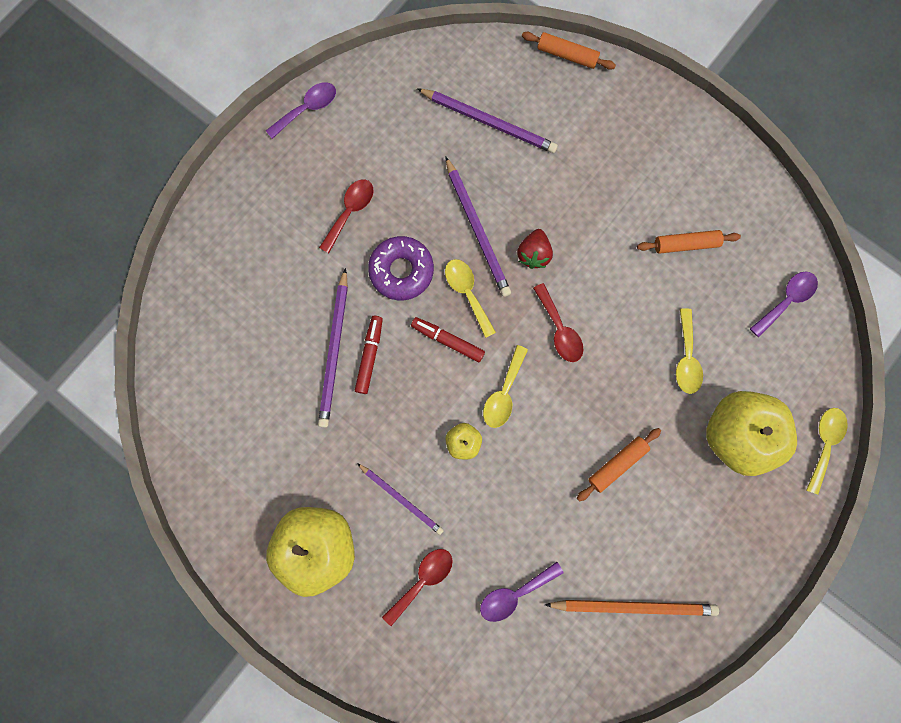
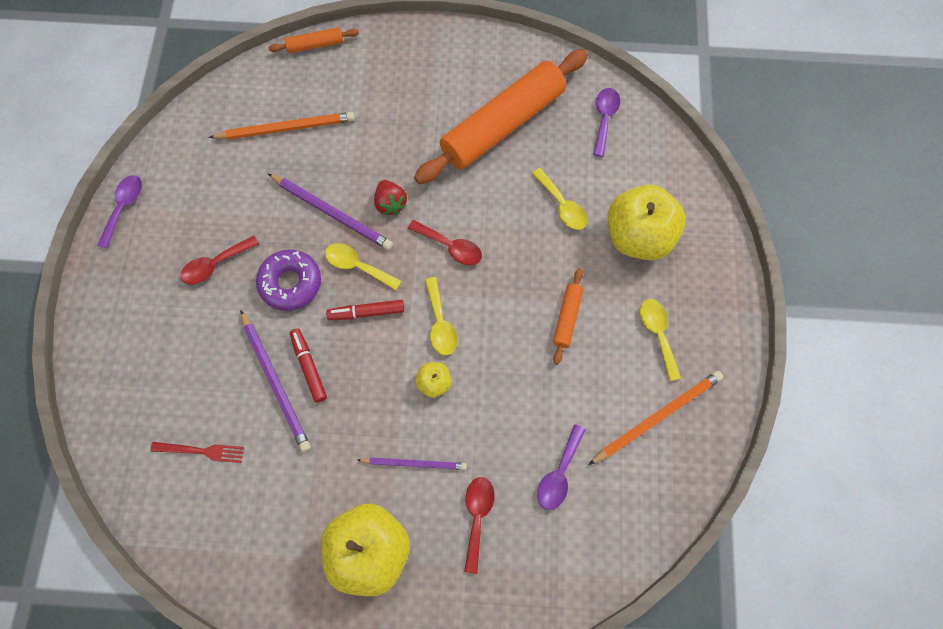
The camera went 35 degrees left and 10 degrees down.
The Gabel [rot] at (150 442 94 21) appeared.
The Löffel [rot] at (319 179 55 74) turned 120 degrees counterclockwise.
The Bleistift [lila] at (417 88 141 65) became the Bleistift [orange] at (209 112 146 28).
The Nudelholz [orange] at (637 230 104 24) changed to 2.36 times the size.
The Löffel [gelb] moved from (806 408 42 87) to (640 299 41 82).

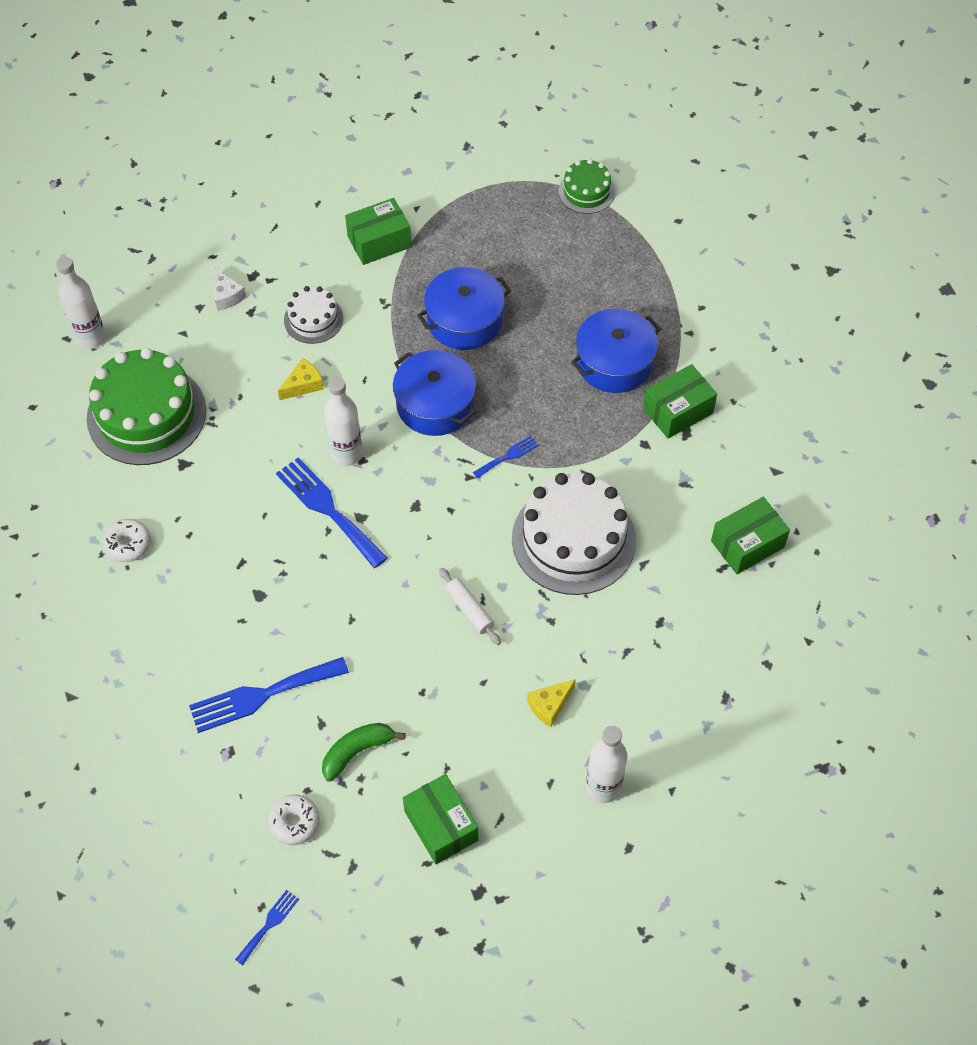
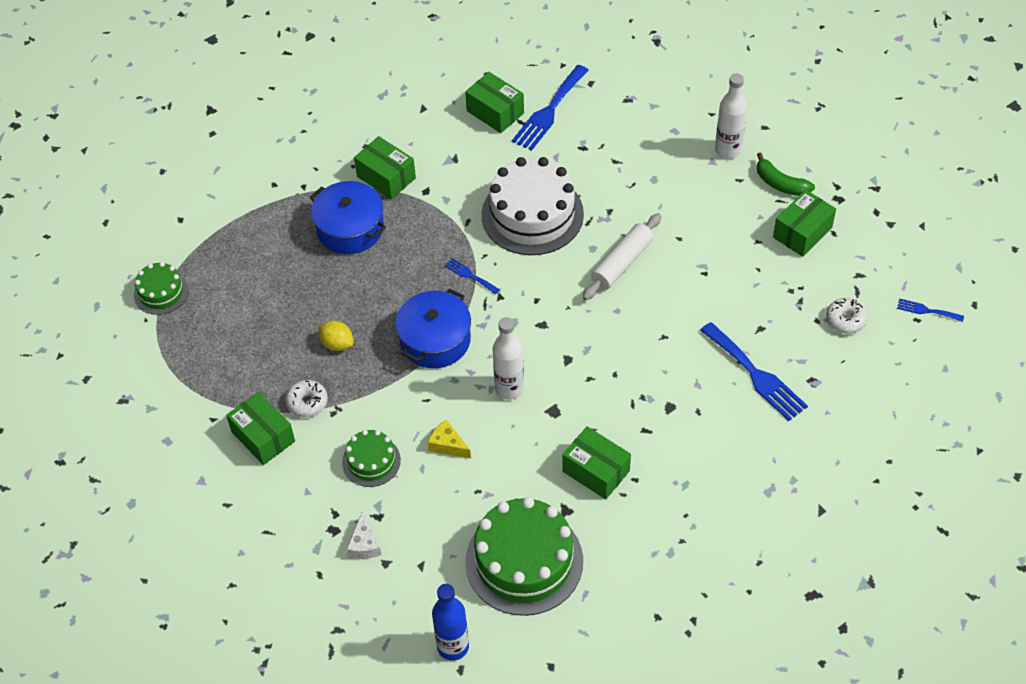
The camera went 105 degrees left and 5 degrees down.
The Donut [weiß] moved from (103 519 48 43) to (285 380 43 37).
The Kochtopf [blau] at (417 267 94 83) was replaced by the Zitrone [gelb] at (318 321 36 30).
The Kuchen [weiß] at (284 286 59 58) became the Kuchen [grün] at (342 430 59 57).
The Käse [weiß] at (211 266 35 45) turned 135 degrees clockwise.
The Flasche [weiß] at (56 257 50 92) became the Flasche [blau] at (432 584 37 77).
The Gabel [blau] moved from (276 457 112 111) to (512 65 77 86).
The Schachtel [grün] at (562 426 69 73) appeared.
The Nudelholz [weiß] at (439 568 62 77) changed to 1.53 times the size.
The Banane [grün] moved from (322 723 84 59) to (757 153 58 43).
The Käse [gelb] at (527 679 49 48) disappeared.

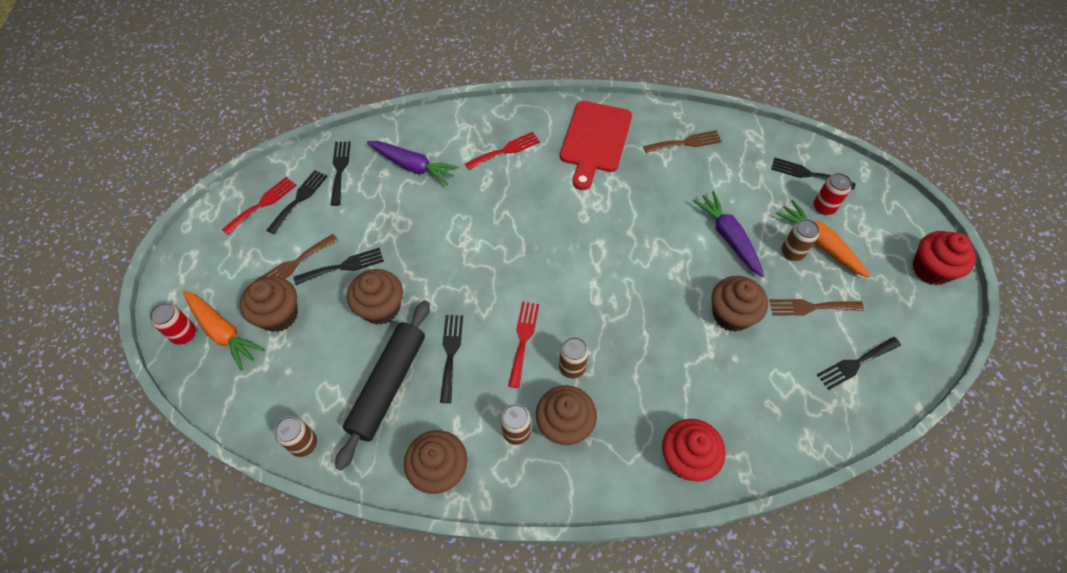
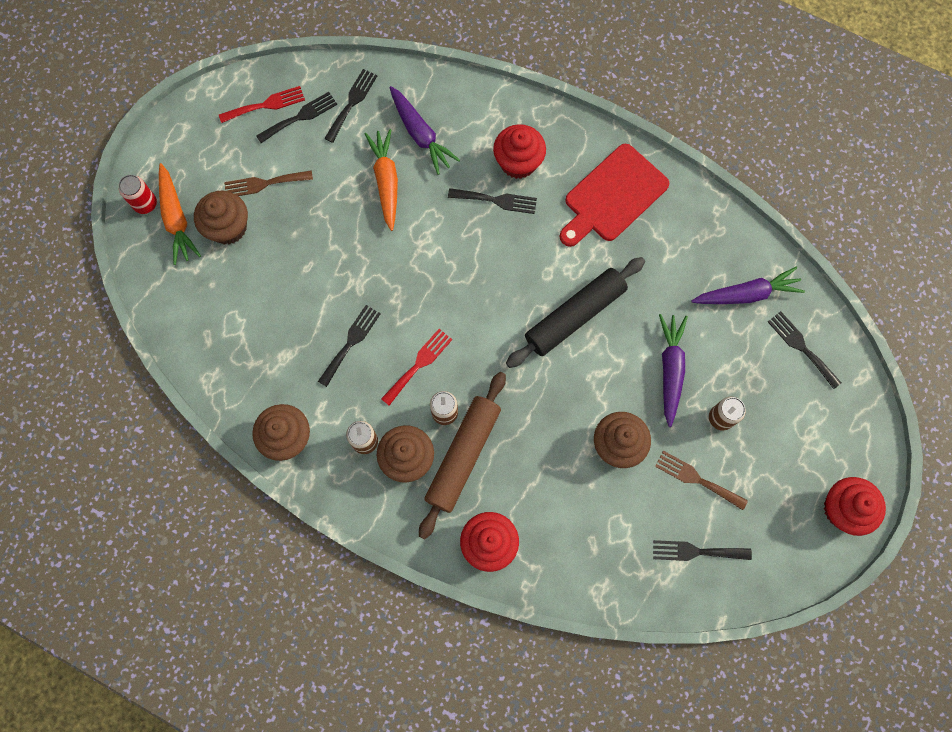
The camera went 30 degrees right and 15 degrees up.
The Karotte [orange] moved from (776 200 94 78) to (364 129 34 102).
The Nudelholz [braun] at (419 372 87 167) appeared.
The Gabel [schwarz] moved from (294 248 90 37) to (448 188 89 26).
The Gabel [rot] at (465 132 75 38) was replaced by the Muffin [rot] at (493 124 53 55).
The Nudelholz [schwarz] moved from (335 300 95 171) to (506 257 139 111).
The Karotte [lila] at (691 267 114 37) appeared.
The Dose [braun] at (274 416 43 41) disappeared.
The Muffin [braun] at (347 269 56 56) disappeared.
The Gabel [braun] at (643 130 79 23) disappeared.
The Dose [rot] at (814 173 38 42) disappeared.

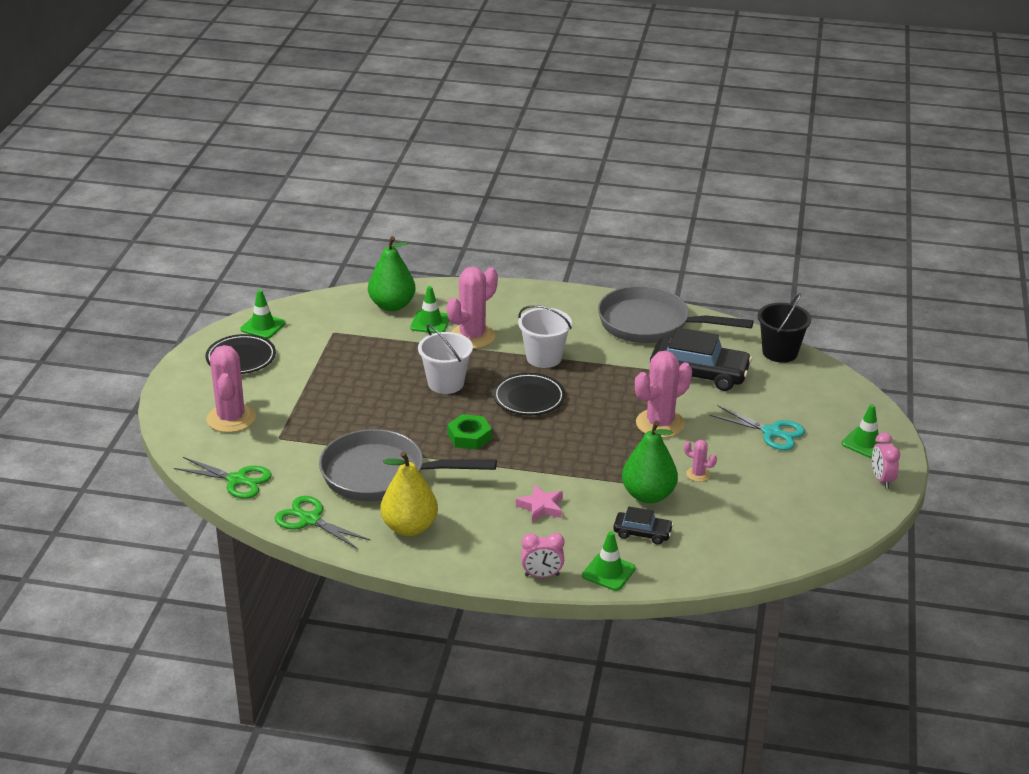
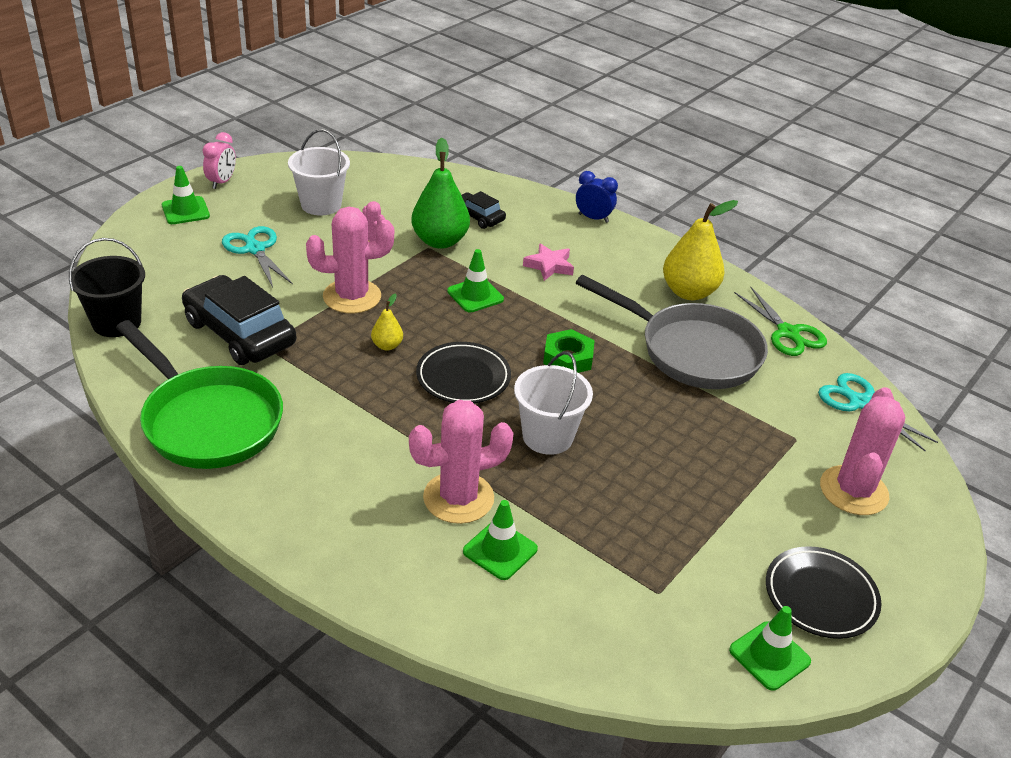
The camera went 155 degrees left and 5 degrees up.
The Pfanne [grau] at (598 286 156 57) became the Pfanne [grün] at (116 320 167 149).
The Eimer [weiß] moved from (518 305 54 63) to (288 129 62 87).
The Birne [gelb] at (371 293 32 57) appeared.
The Leitkegel [grün] moved from (582 531 54 60) to (447 249 57 63).
The Wecker [rosa] at (521 533 44 45) became the Wecker [blau] at (576 171 42 52).
The Schere [grün] at (174 457 98 42) became the Schere [türkis] at (818 373 120 79).
The Birne [grün] at (368 236 48 75) disappeared.

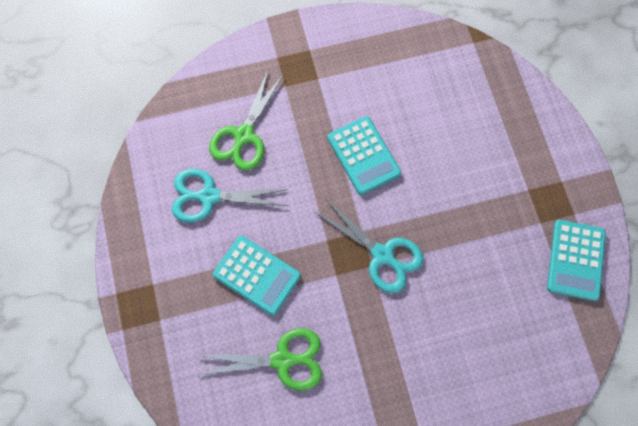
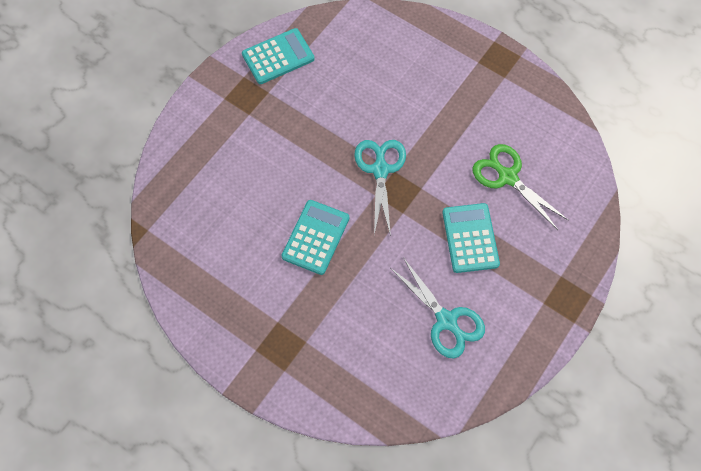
The camera went 130 degrees left and 5 degrees down.
The Schere [grün] at (209 71 74 100) disappeared.

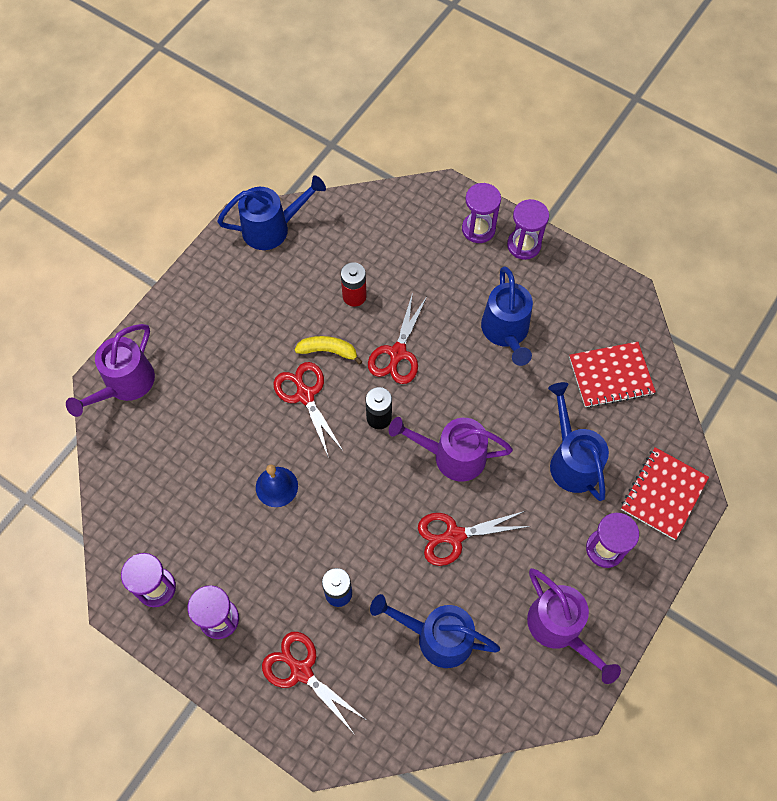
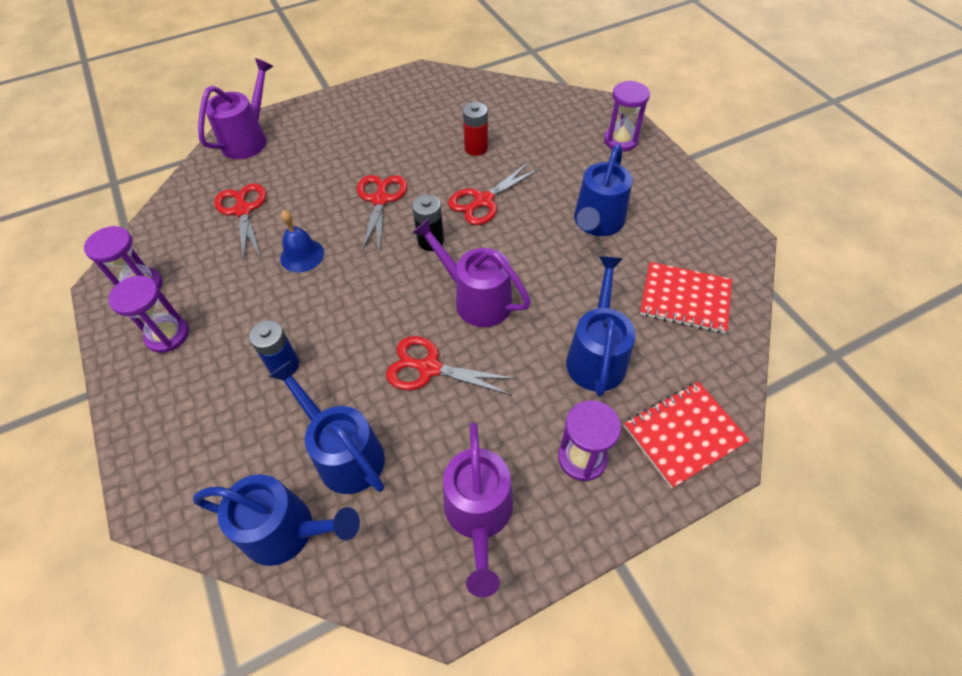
The camera went 30 degrees right and 10 degrees down.
The Gießkanne [blau] moved from (217 175 109 75) to (193 474 167 92).
The Gießkanne [lila] at (66 324 89 93) turned 150 degrees clockwise.
The Schere [rot] moved from (262 632 103 100) to (214 183 52 80).
The Banane [gelb] at (295 336 68 29) disappeared.
The Sanduhr [lila] at (507 199 42 61) disappeared.

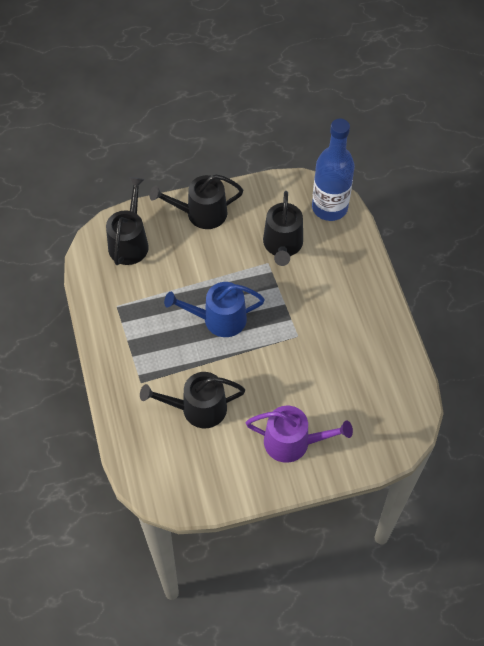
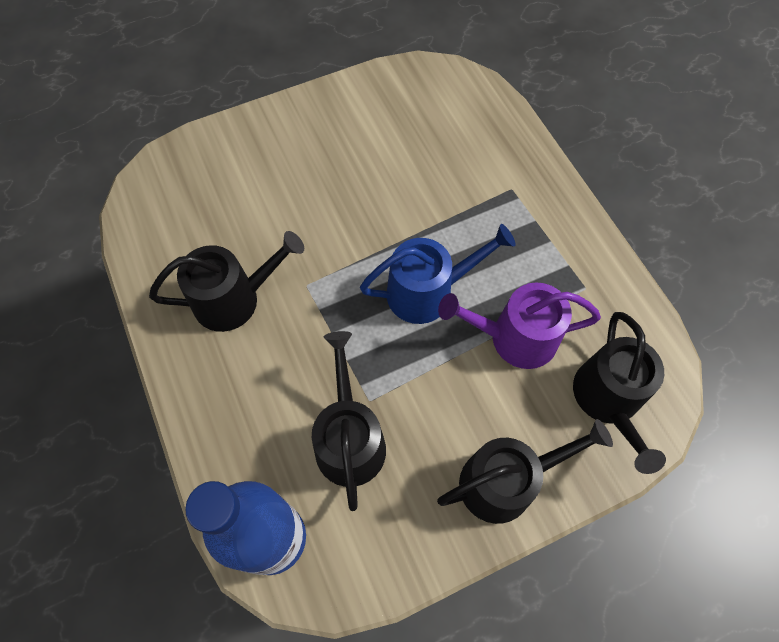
The camera went 170 degrees right and 5 degrees up.
The Gießkanne [schwarz] moved from (140 372 105 56) to (149 231 155 101).
The Gießkanne [lila] moved from (246 406 107 57) to (438 283 163 86).

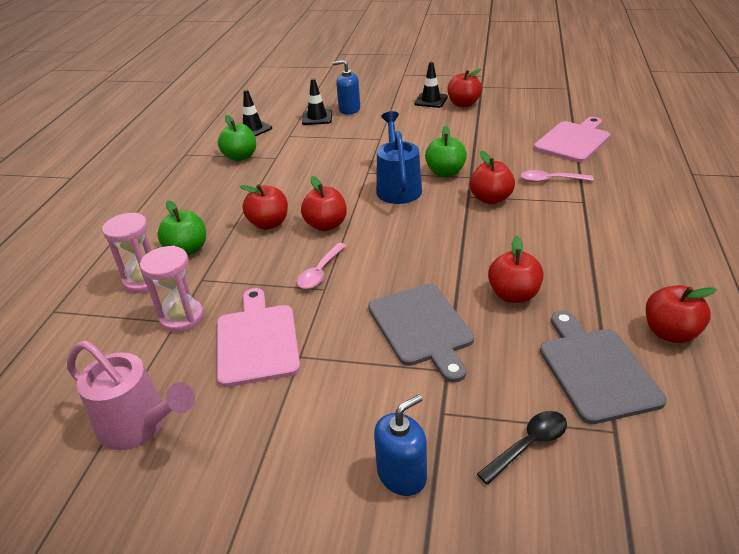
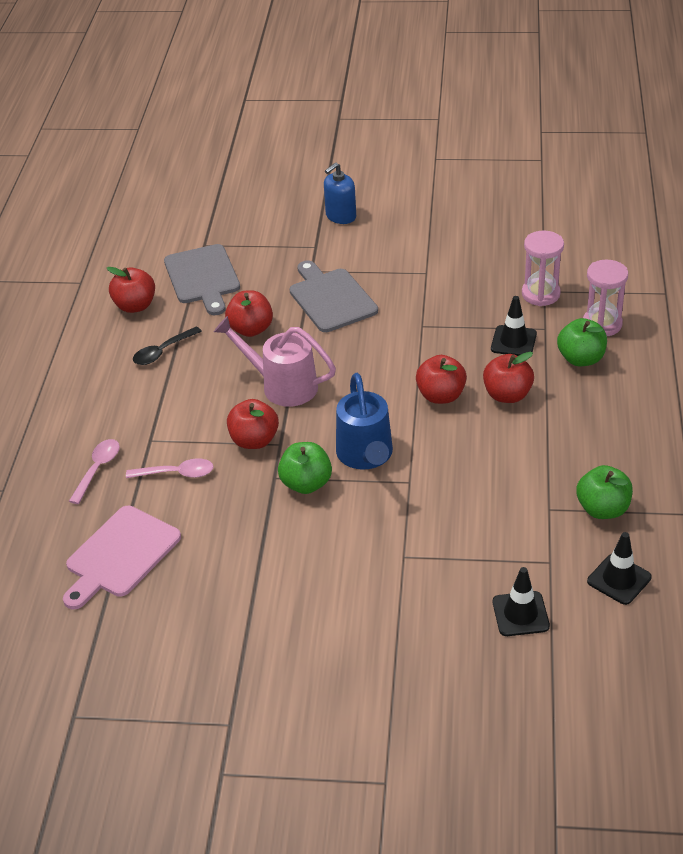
The camera went 175 degrees right and 5 degrees up.
The Löffel [rosa] moved from (297 243 49 46) to (69 439 51 65).
The Löffel [schwarz] moved from (477 411 90 73) to (133 326 69 39).
The Gießkanne [rosa] moved from (67 341 128 109) to (214 316 122 91).
The Leitkegel [schwarz] moved from (414 62 34 46) to (491 296 46 60).
The Schneidebrett [rosa] at (217 288 83 99) disappeared.
The Seifenspender [blau] at (333 60 27 55) disappeared.
The Apfel [rot] at (447 69 35 38) disappeared.

